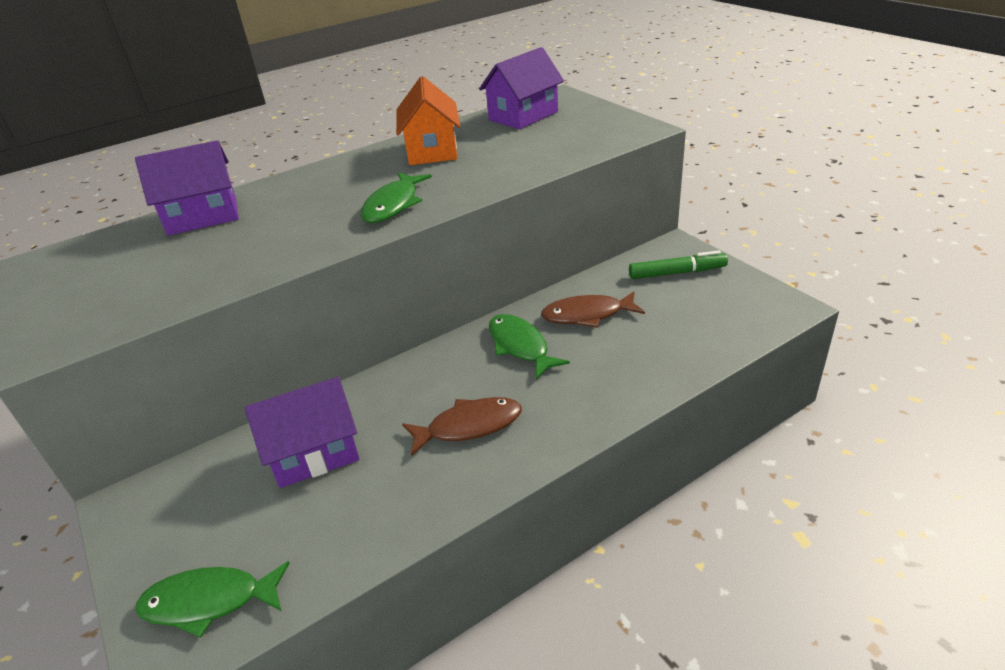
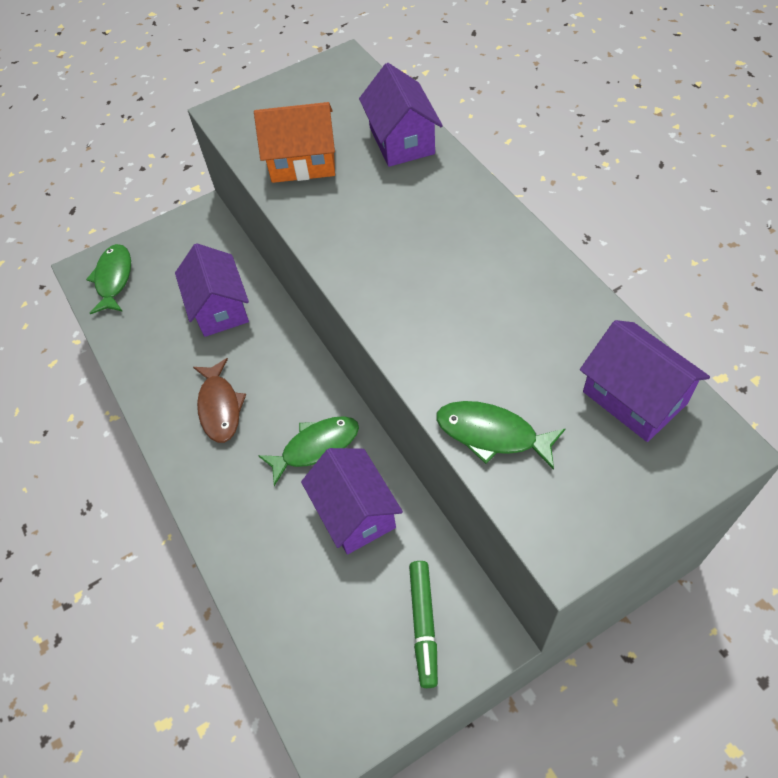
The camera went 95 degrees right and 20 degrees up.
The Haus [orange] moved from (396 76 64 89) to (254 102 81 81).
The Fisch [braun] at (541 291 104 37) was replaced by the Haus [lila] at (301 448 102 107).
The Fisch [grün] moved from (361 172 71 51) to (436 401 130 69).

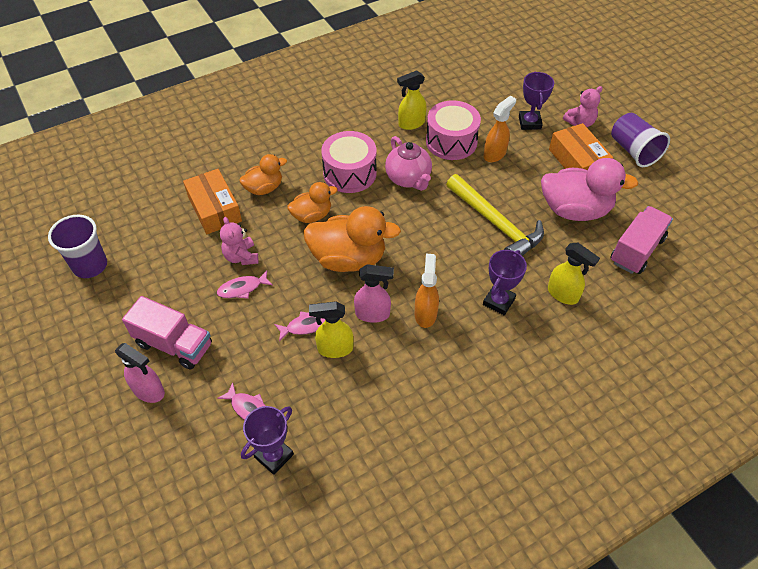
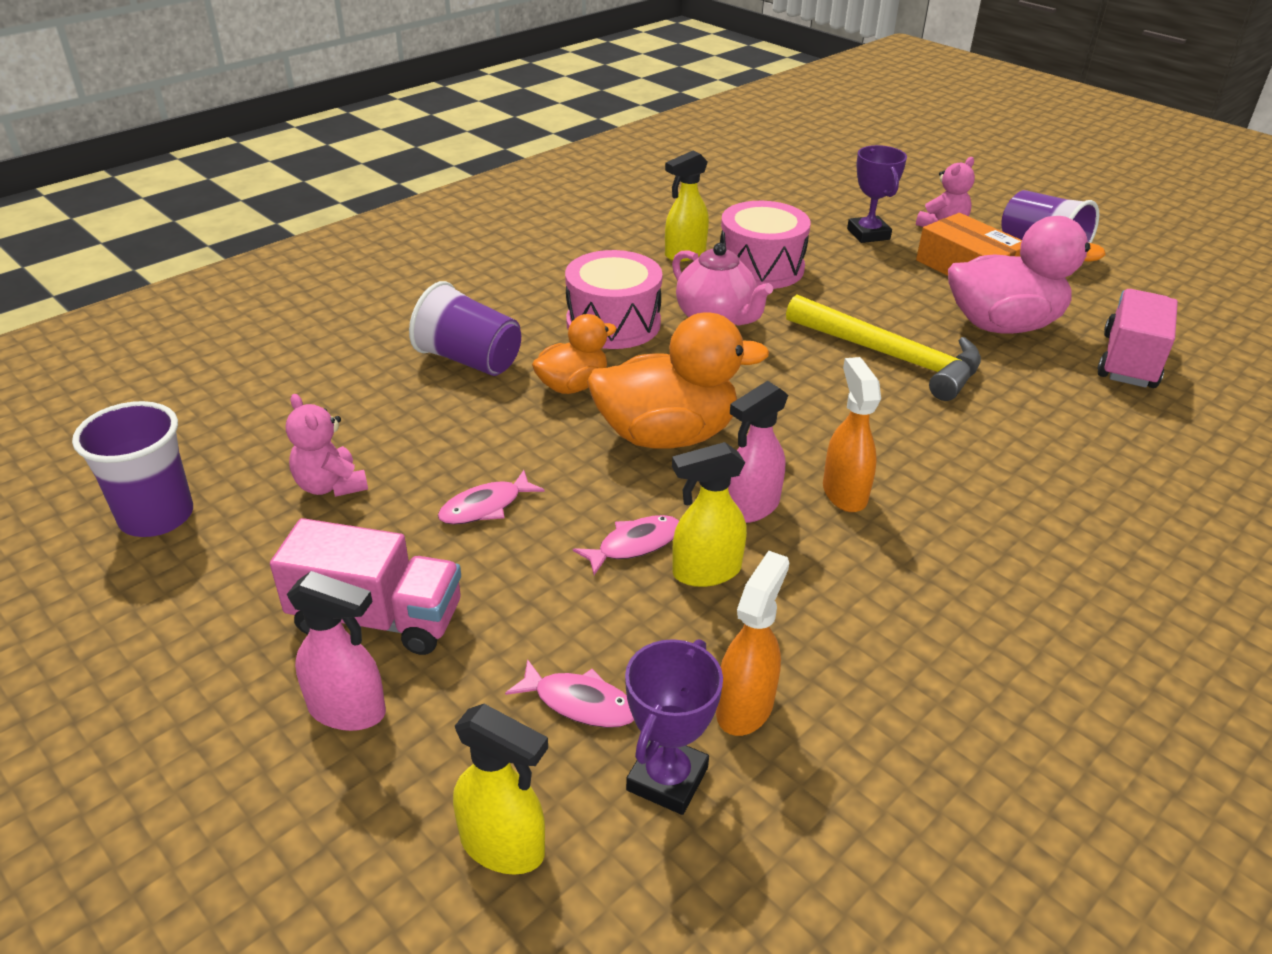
The camera went 15 degrees left and 15 degrees down.
The Teddybär [rosa] moved from (220 217 39 48) to (286 394 82 103).
The Ente [orange] at (239 154 48 41) was replaced by the Becher [lila] at (409 281 112 95).
The Sprühflasche [gelb] moved from (548 243 52 62) to (453 704 95 171).
The Sprühflasche [orange] moved from (483 96 33 66) to (716 551 73 185).
The Sprühflasche [rosa] at (354 264 40 59) turned 150 degrees clockwise.
The Schachtel [orange] at (183 169 59 65) disappeared.
The Pokal [lila] at (483 250 44 65) disappeared.

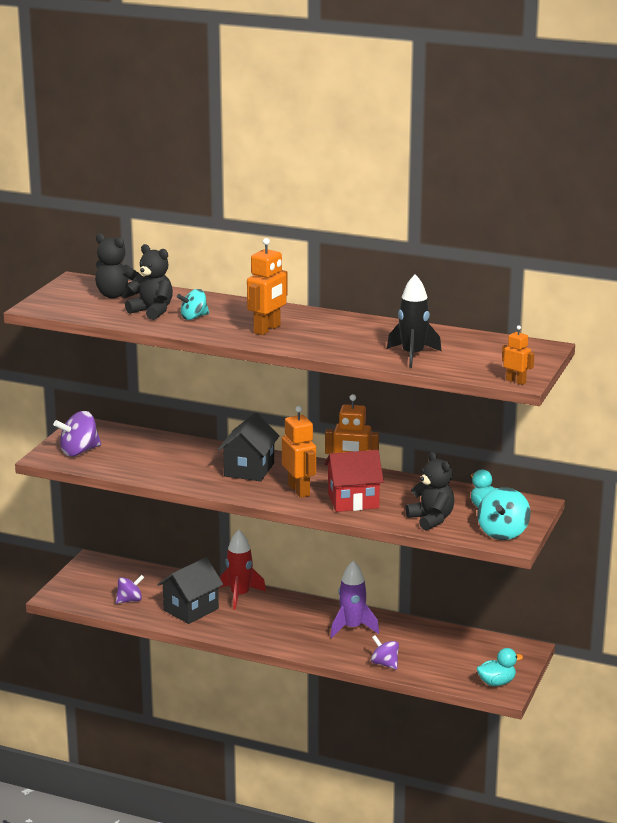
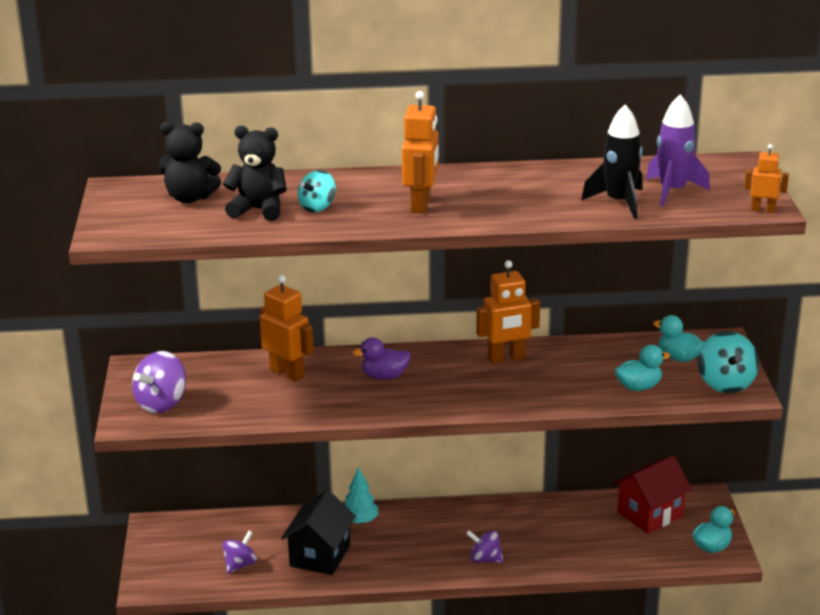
The camera went 25 degrees left and 5 degrees up.
The Roboter [orange] moved from (282 406 34 92) to (260 275 54 107).
The Rakete [rot] at (220 530 46 80) was replaced by the Baum [türkis] at (345 467 34 57).
The Haus [schwarz] at (218 413 61 68) was replaced by the Ente [lila] at (352 338 59 42).
The Kreisel [lila] moved from (371 635 28 35) to (466 530 38 33).
The Haus [rot] moved from (324 450 60 62) to (613 455 79 79).
The Teddybär [schwarz] at (405 452 49 78) was replaced by the Ente [türkis] at (615 345 55 46).
The Rakete [lila] moved from (330 561 49 77) to (646 94 64 113).

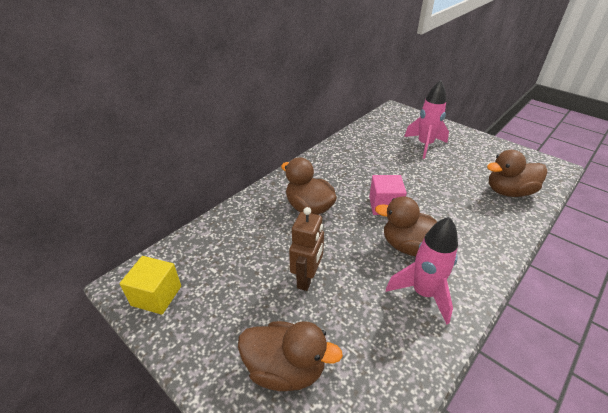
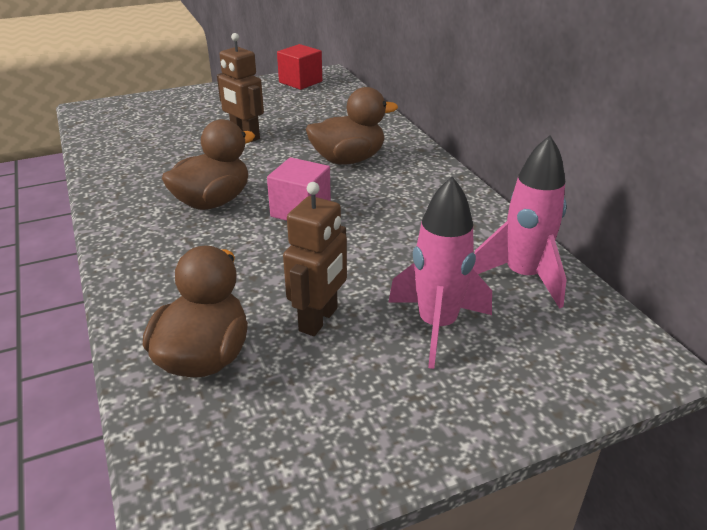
The camera went 115 degrees right and 5 degrees down.
The Kubus [gelb] at (120 256 61 59) became the Kubus [rot] at (277 44 45 46).
The Roboter [braun] at (283 182 64 154) appeared.
The Rakete [rosa] moved from (386 216 72 108) to (473 135 94 174).
The Ente [braun] at (238 321 105 70) disappeared.

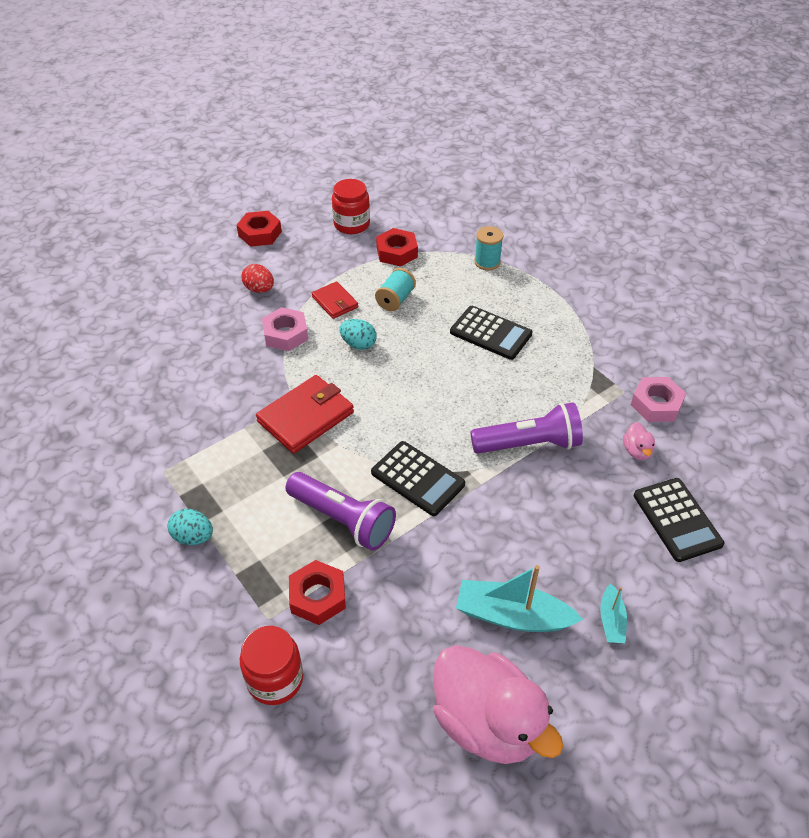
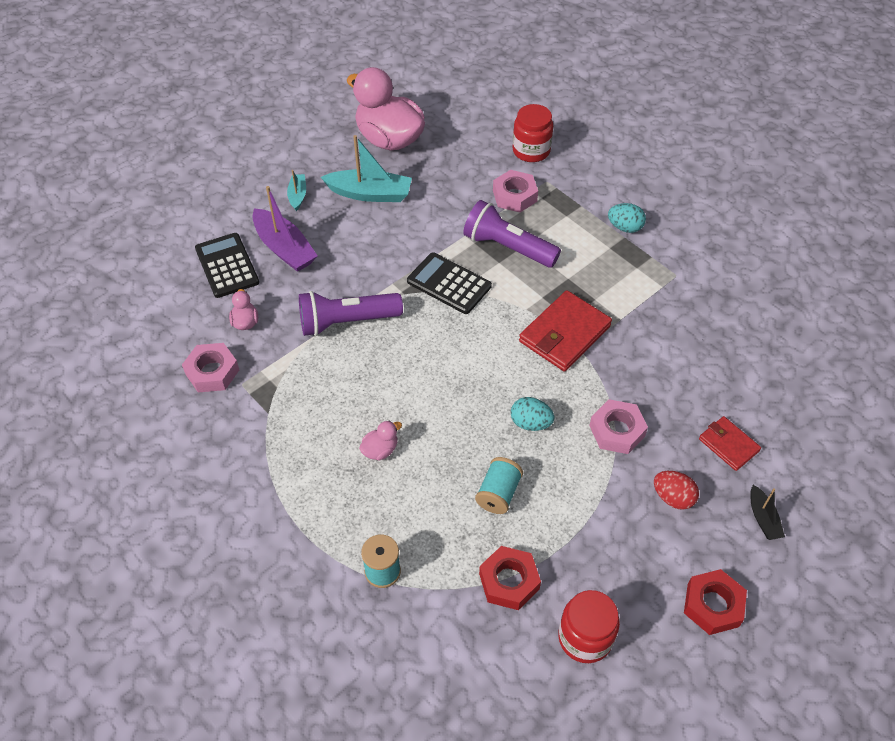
The camera went 175 degrees right and 5 degrees up.
The Boot [lila] at (253 186 65 86) appeared.
The Taschenrechner [schwarz] at (450 306 82 54) was replaced by the Ente [rosa] at (359 420 43 41).
The Sechskantmutter [rot] at (289 560 57 65) became the Sechskantmutter [rosa] at (493 170 45 42).
The Geldbörse [rot] moved from (312 281 46 38) to (699 416 62 55).
The Boot [schwarz] at (750 485 35 55) appeared.

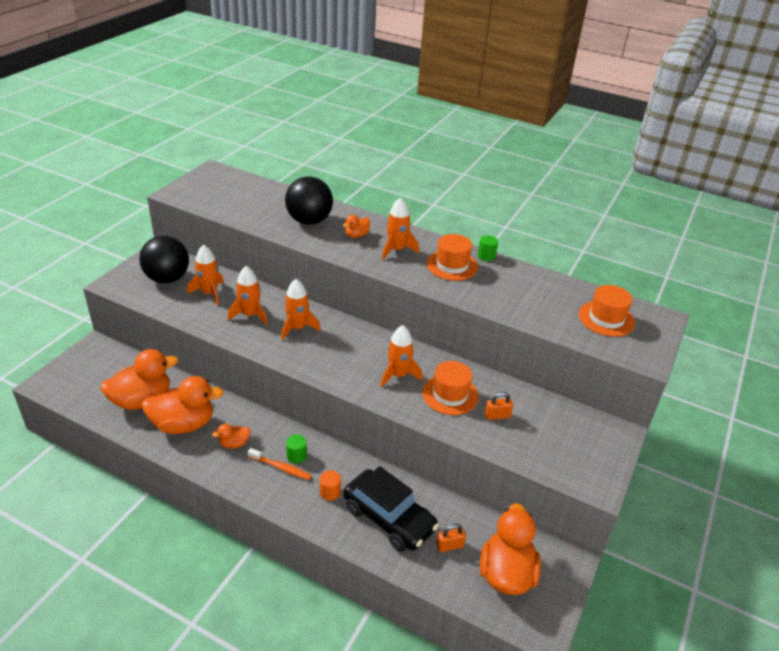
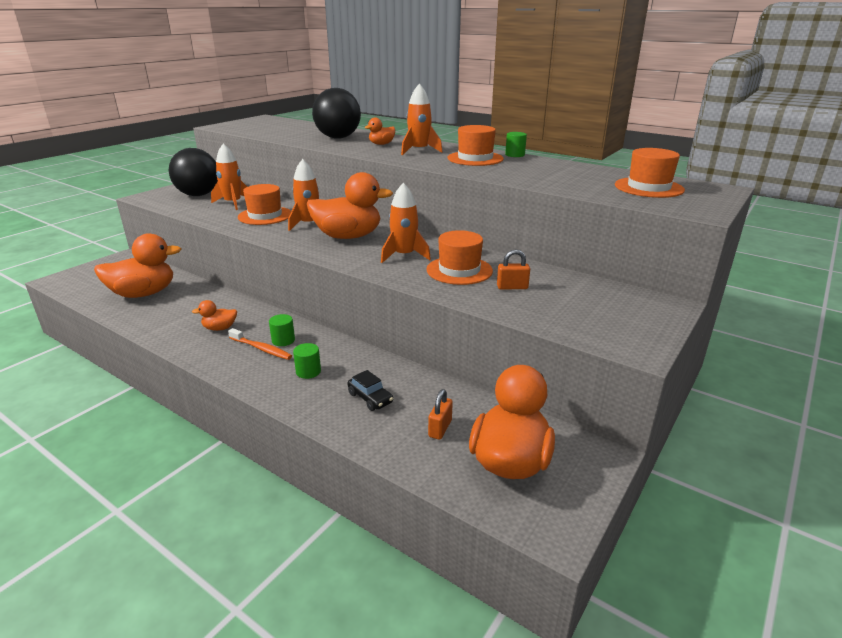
The camera went 10 degrees right and 10 degrees down.
The Rakete [orange] at (228 266 39 59) was replaced by the Hut [orange] at (238 184 53 41).
The Vollzylinder [orange] at (320 470 21 31) became the Vollzylinder [grün] at (293 343 28 36).
The Ente [orange] moved from (142 376 82 58) to (307 172 86 67).
The Auto [schwarz] at (343 466 96 86) changed to 0.43 times the size.
The Vorhängeschloss [orange] at (437 524 29 28) turned 60 degrees counterclockwise.

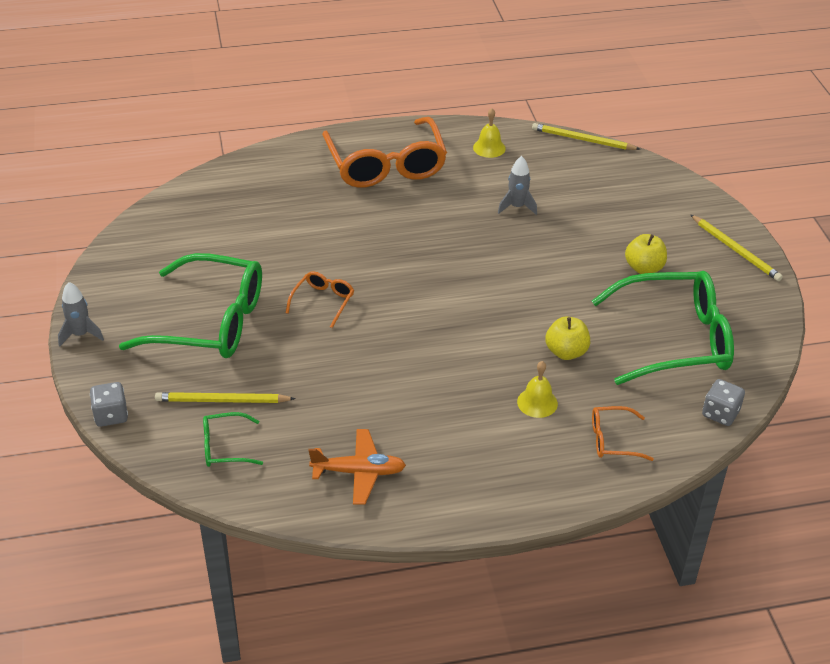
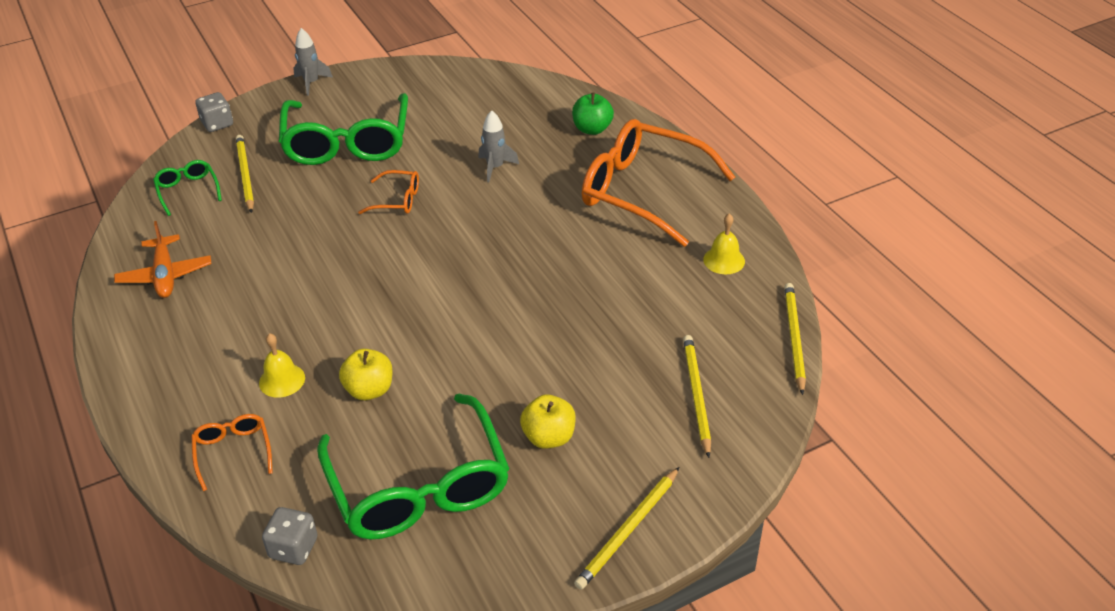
The camera went 75 degrees right and 0 degrees up.
The Rakete [grau] moved from (498 156 39 59) to (478 110 41 72).
The Apfel [grün] at (572 93 42 42) appeared.
The Brille [orange] at (322 117 125 71) turned 60 degrees clockwise.
The Bleistift [gelb] at (683 335 28 123) appeared.

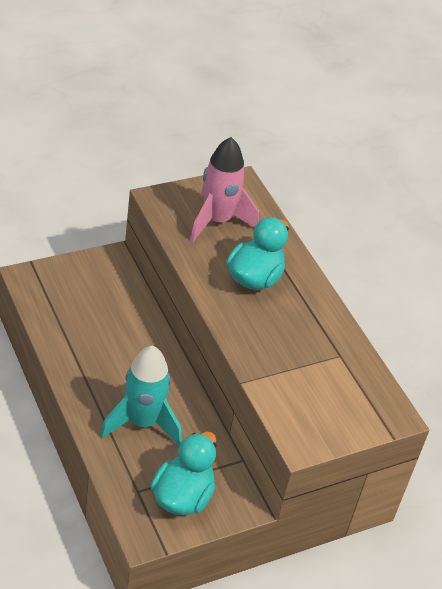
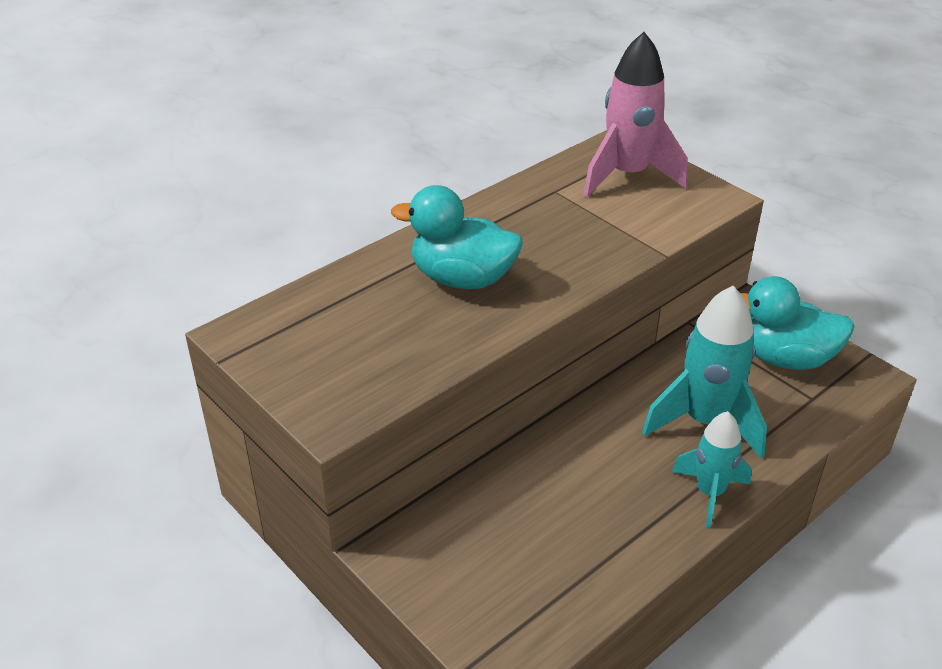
The camera went 100 degrees left and 5 degrees down.
The Rakete [rosa] moved from (190 137 69 106) to (583 32 104 165).
The Rakete [türkis] at (672 411 80 117) appeared.

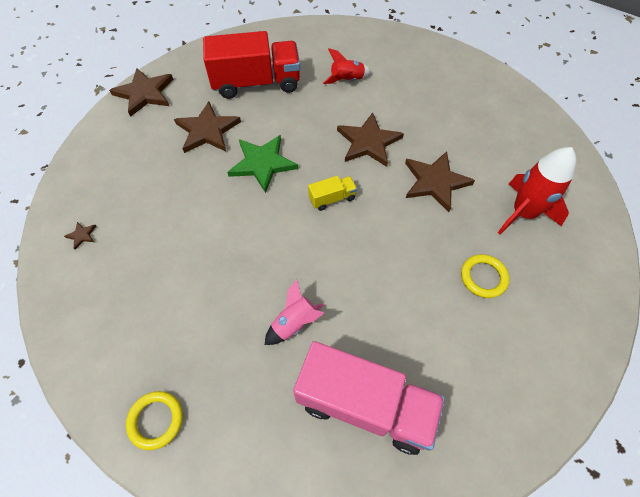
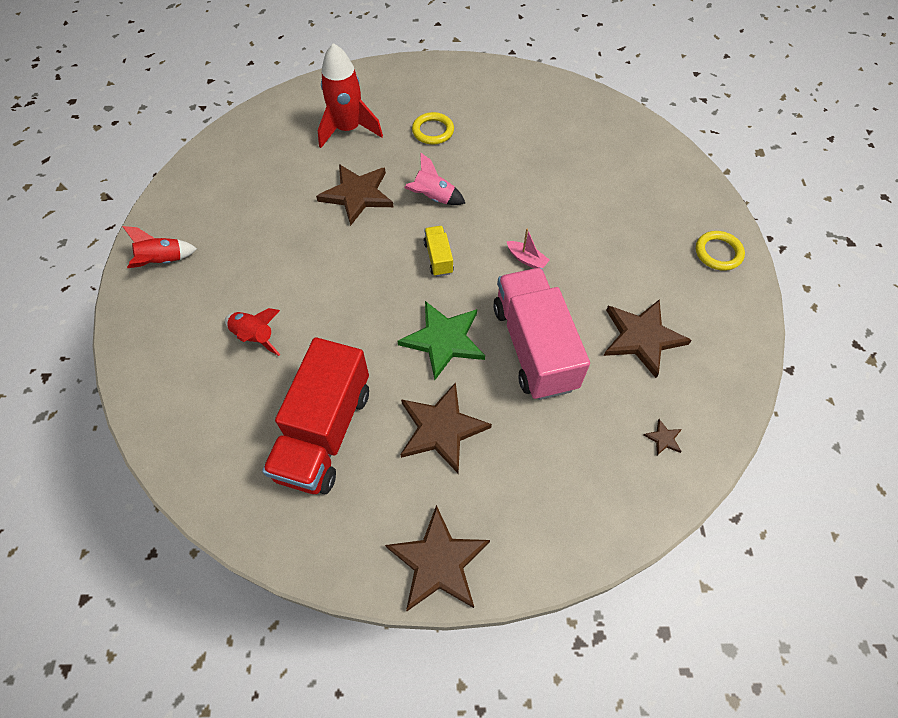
The camera went 125 degrees left and 0 degrees up.
The Rakete [rot] at (122 226 75 42) appeared.
The Lastwagen [rot] at (203 31 97 68) turned 120 degrees counterclockwise.
The Rakete [rosa] moved from (265 280 59 65) to (404 153 61 52).
The Lastwagen [gelb] at (308 176 49 35) turned 45 degrees clockwise.
The Lastwagen [rosa] moved from (293 341 152 114) to (493 268 97 132).
The Boot [rosa] at (506 228 44 41) appeared.
The Stern [braun] moved from (337 112 67 55) to (604 299 88 79).

